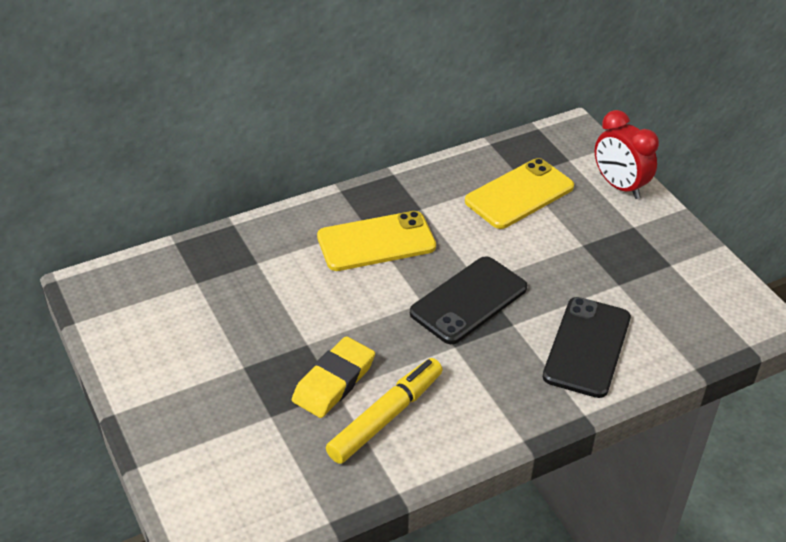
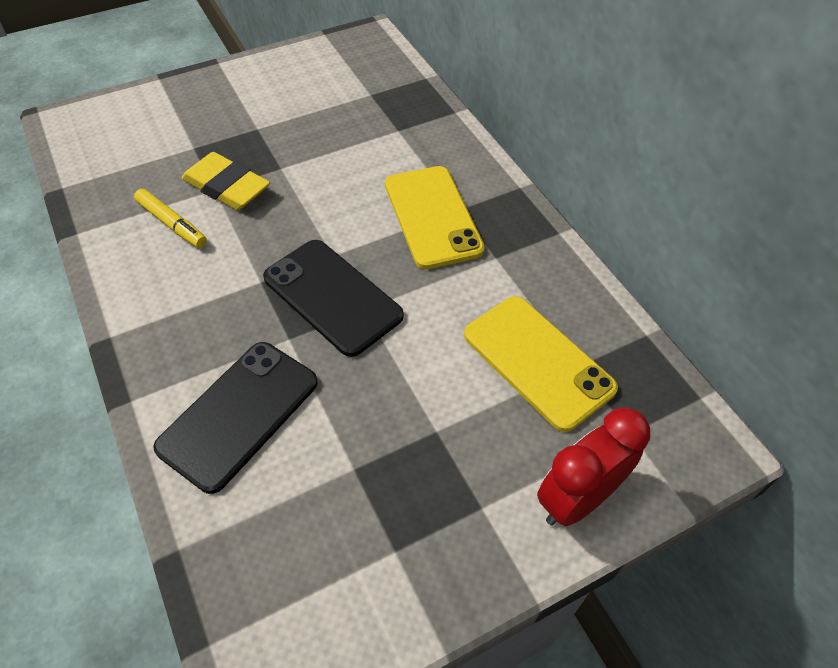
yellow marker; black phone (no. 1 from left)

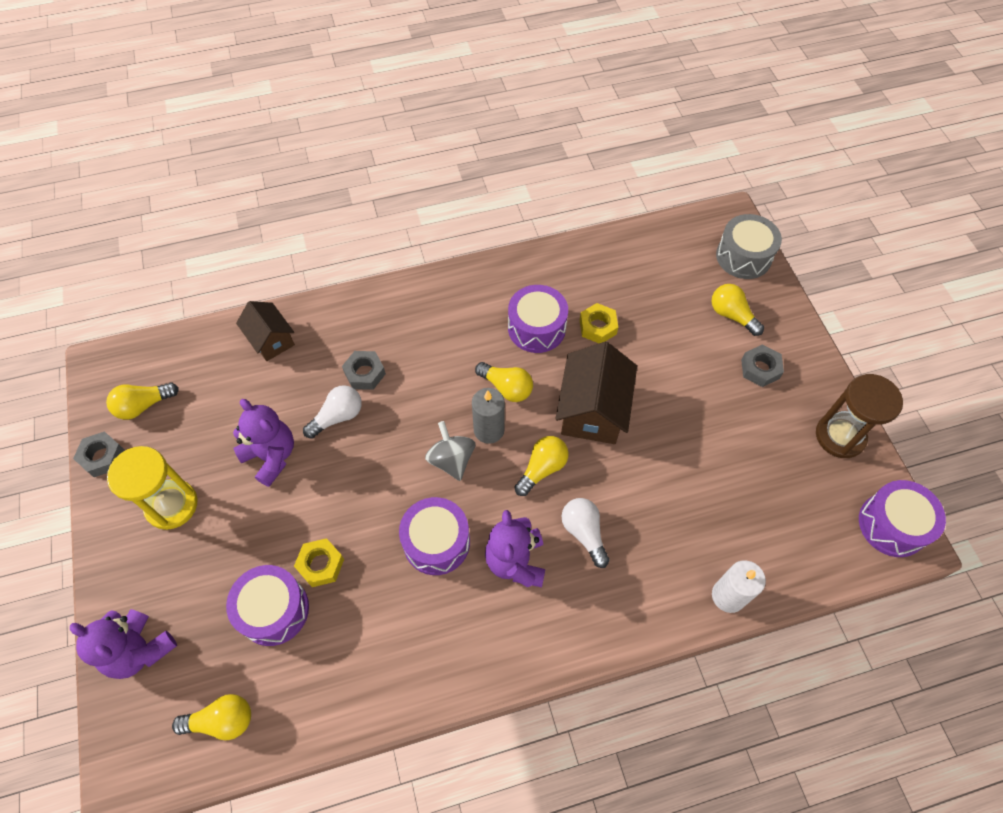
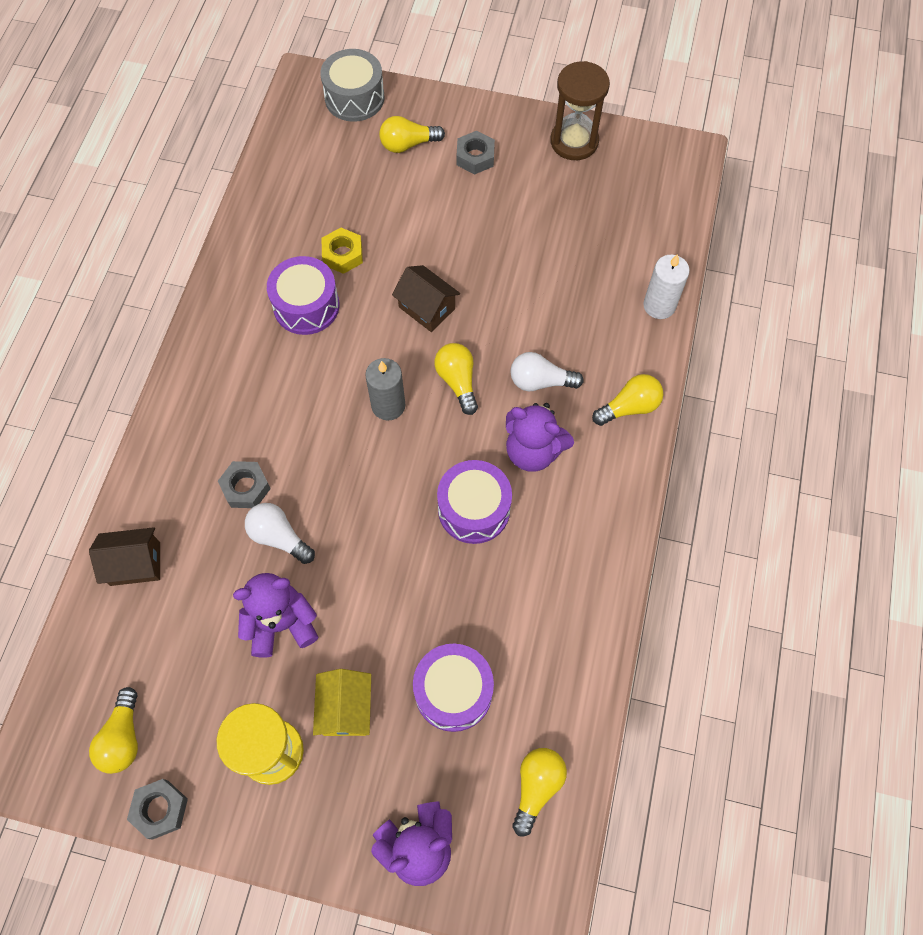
yellow nut (no. 1 from left in the first image); white light bulb (no. 1 from left); grey spinning top; yellow light bulb (no. 5 from left); brown house (no. 2 from left); purple drum (no. 4 from left in the first image); yellow house

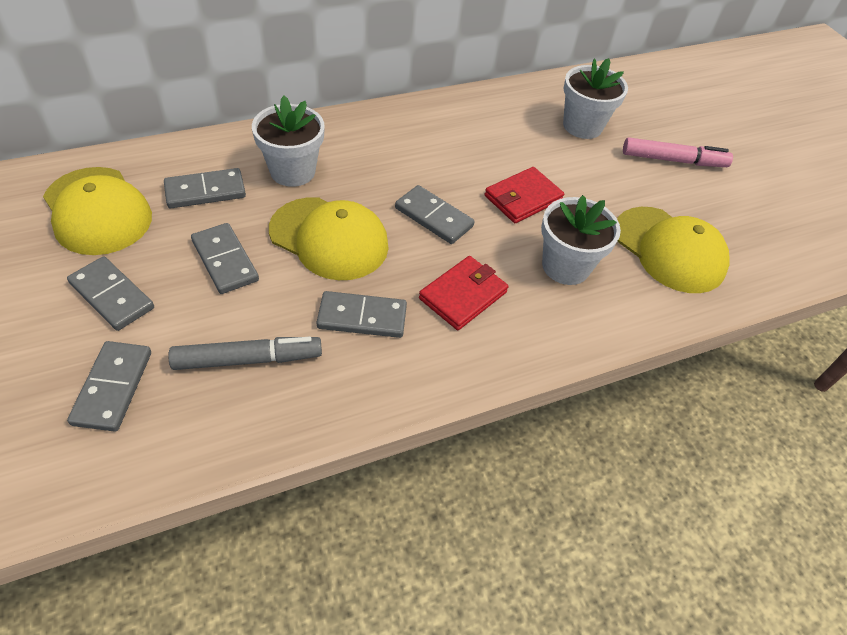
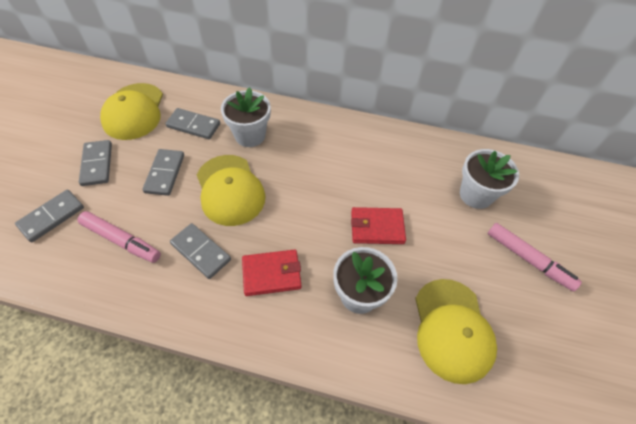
pink marker (no. 1 from left); grey domino (no. 6 from left in the first image)

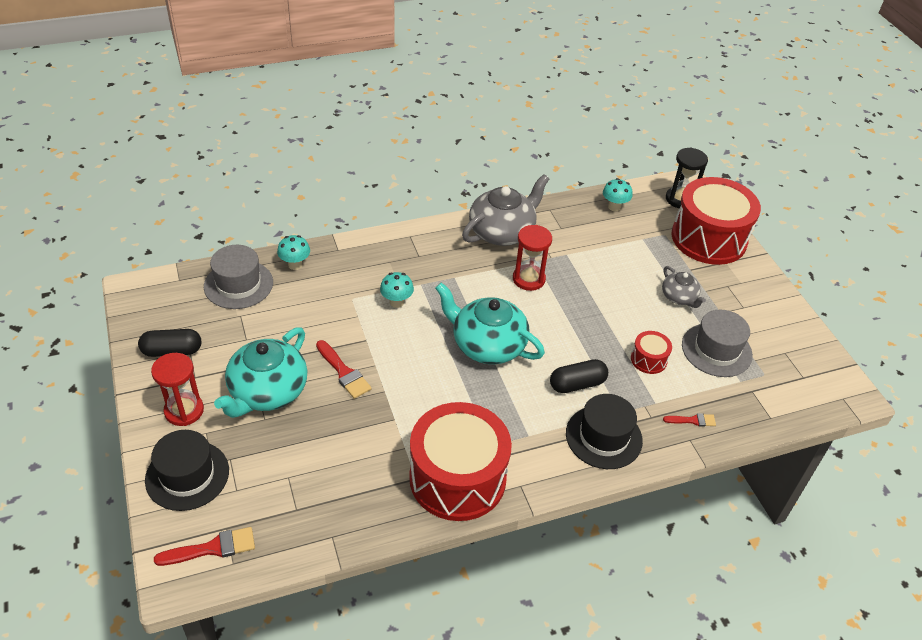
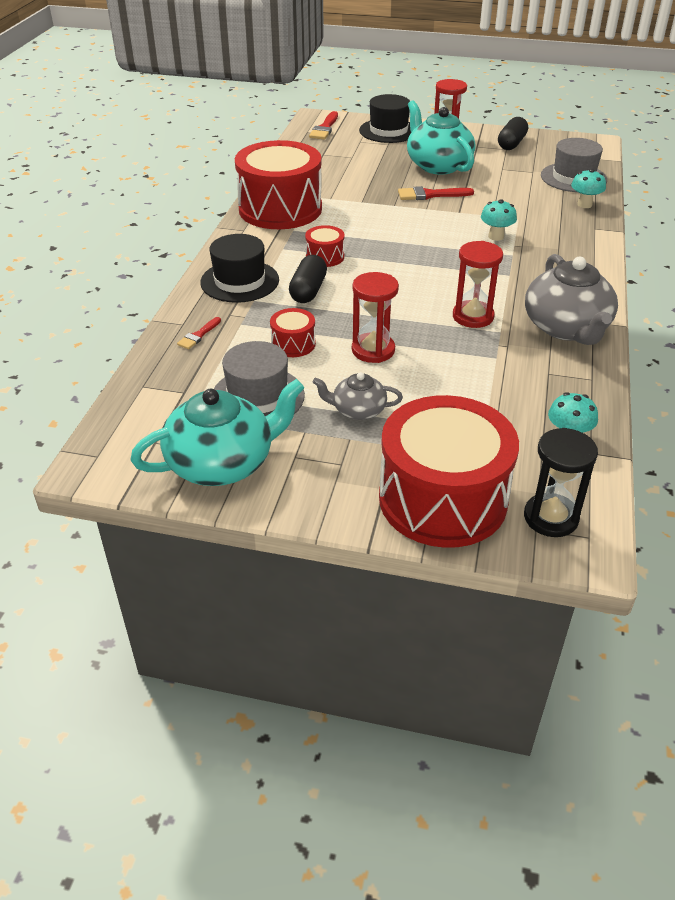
turquoise teapot (no. 1 from left); red drum (no. 3 from left); red hourglass (no. 1 from left)

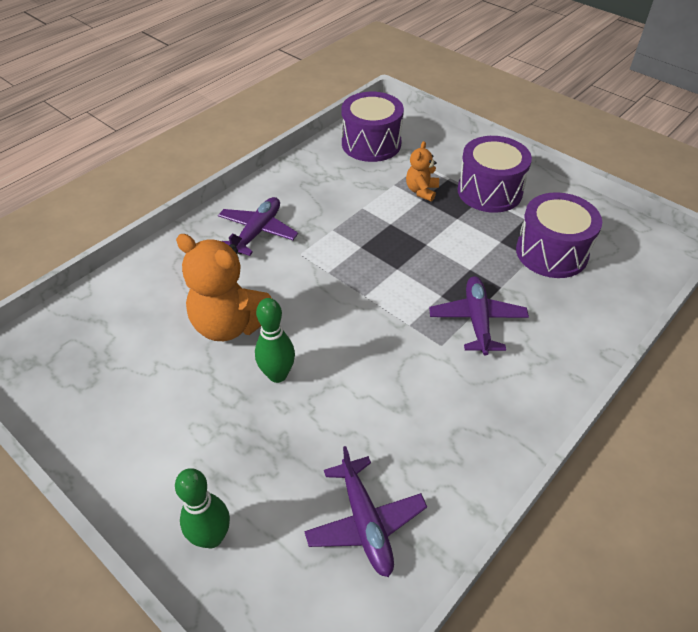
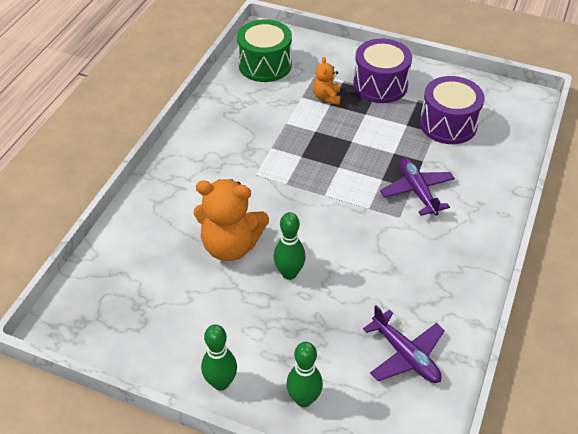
purple plane (no. 1 from left in the first image); green drum; green bowling pin (no. 1 from left)

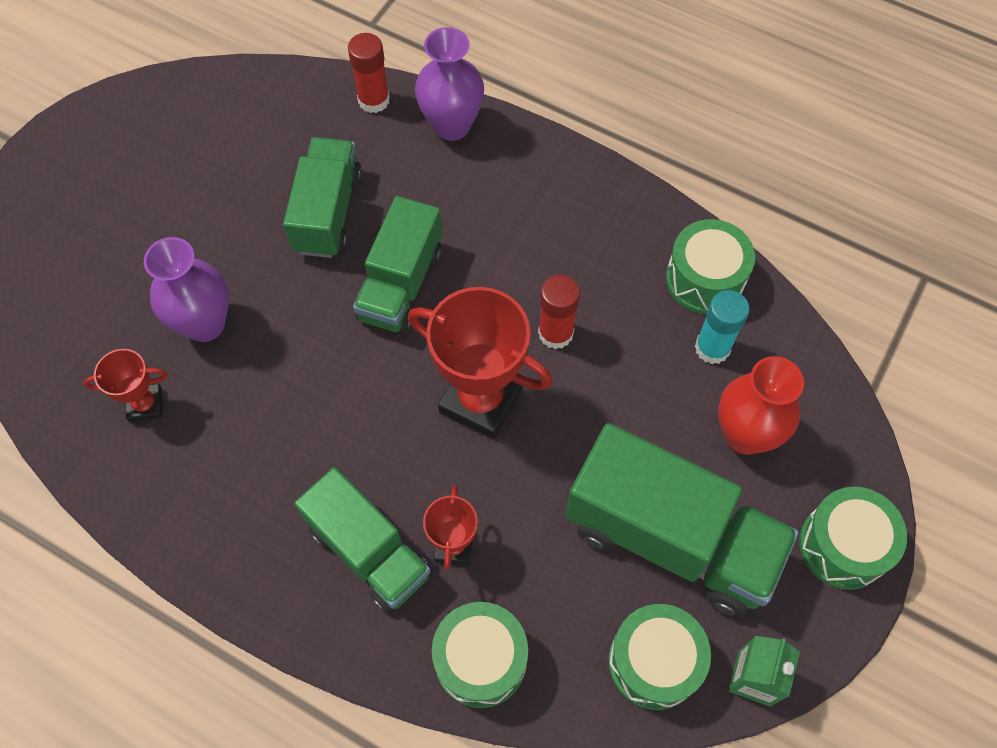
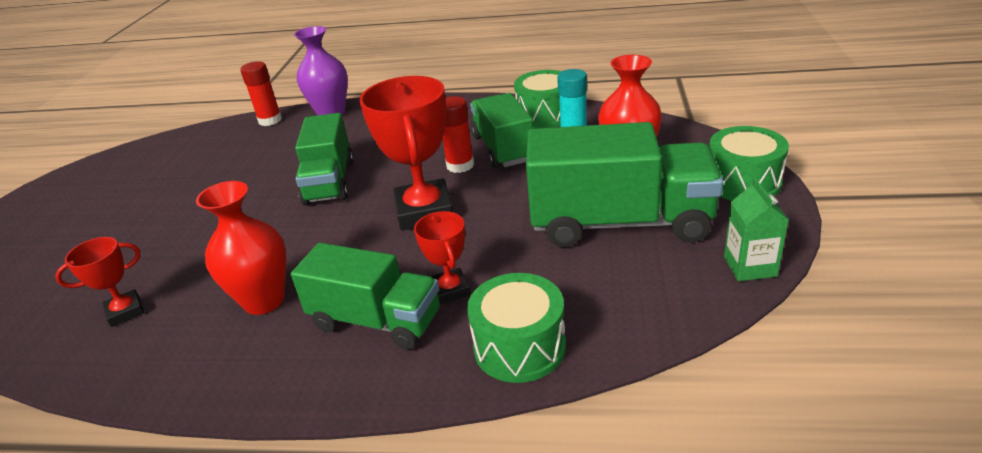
purple vase (no. 1 from left in the first image); green truck (no. 3 from left); red trophy (no. 2 from left); green drum (no. 2 from left in the first image); red vase (no. 1 from left)

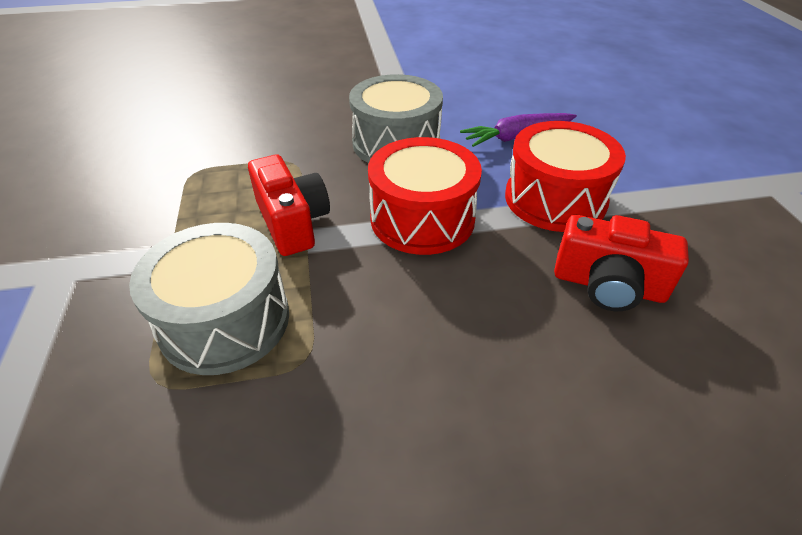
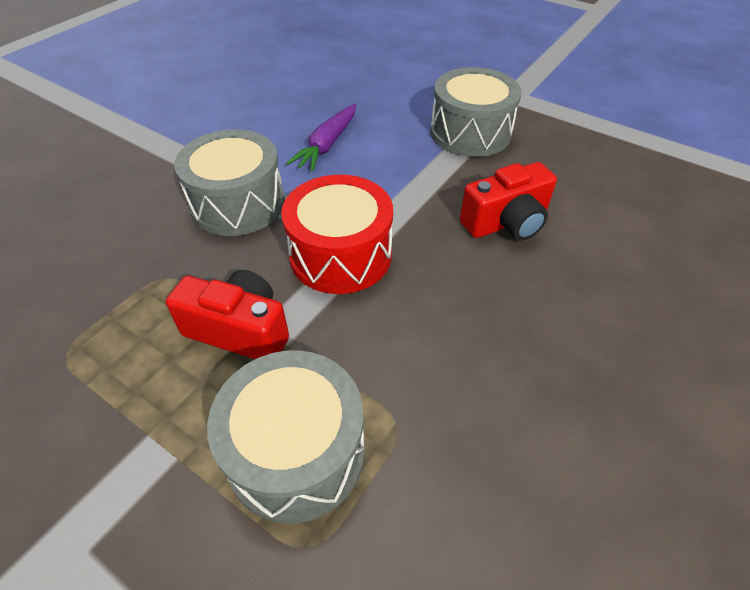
red drum (no. 2 from left in the first image); grey drum (no. 3 from left)

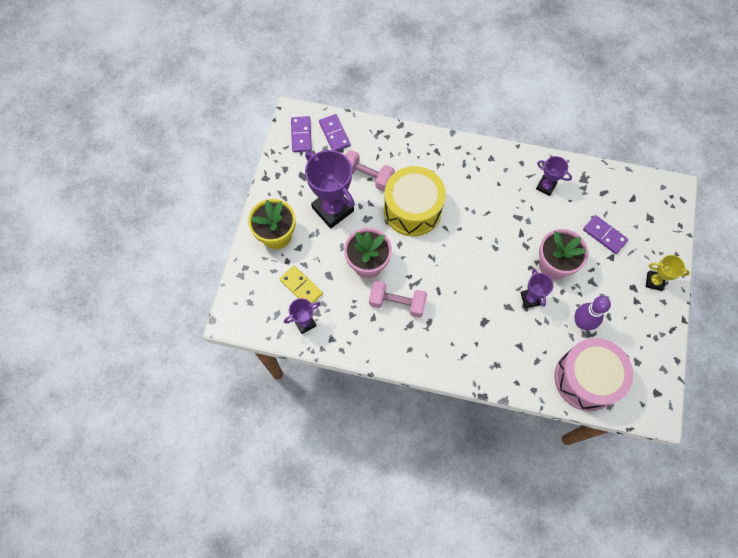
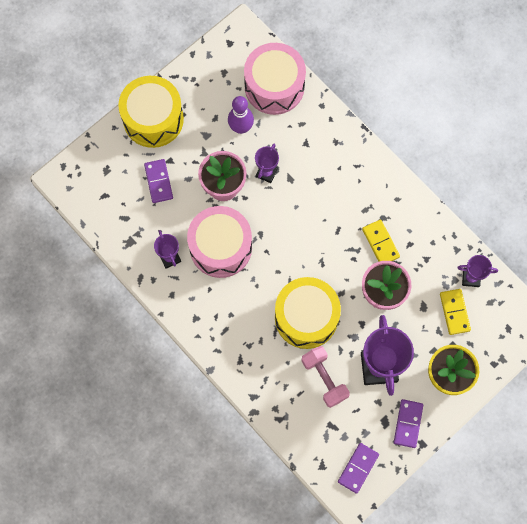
purple domino (no. 3 from left); yellow domino (no. 1 from left); yellow drum (no. 1 from left); pink drum (no. 1 from left)

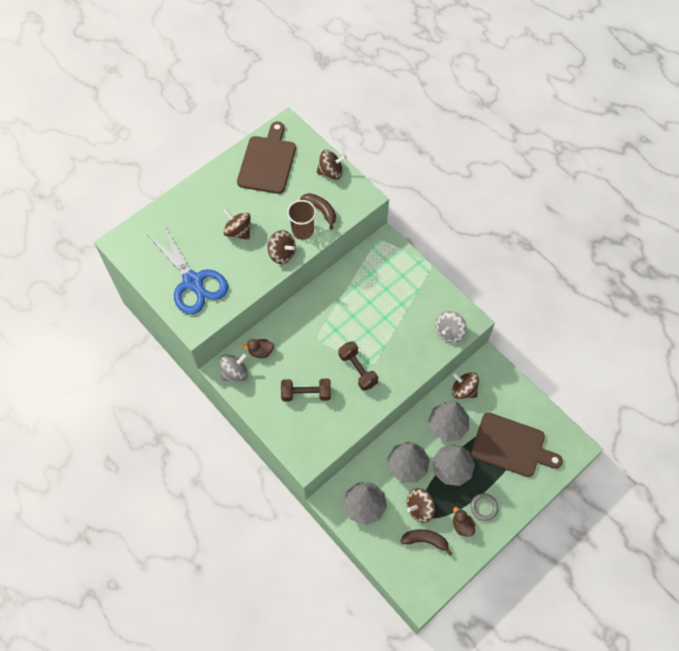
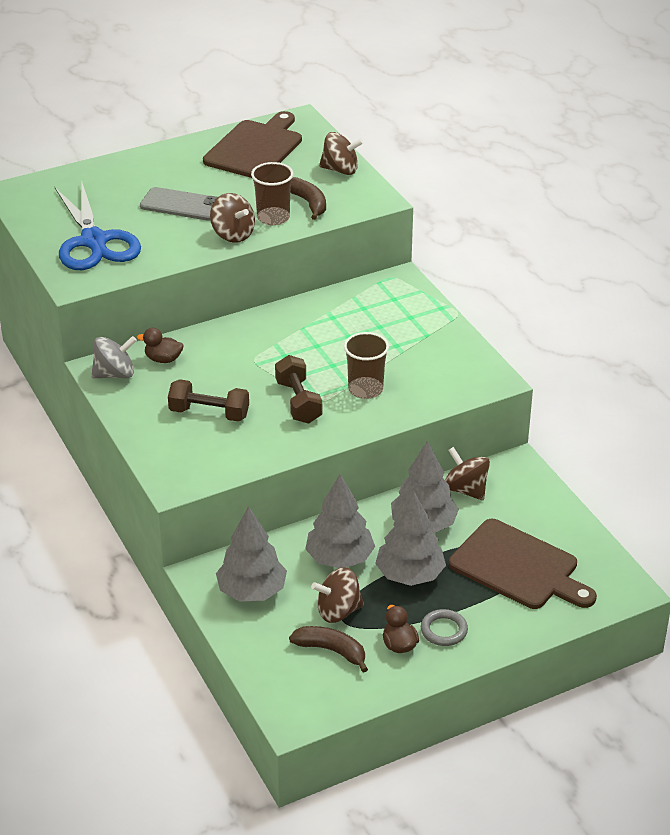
grey phone; grey spinning top (no. 2 from left in the first image); brown cup (no. 2 from left)

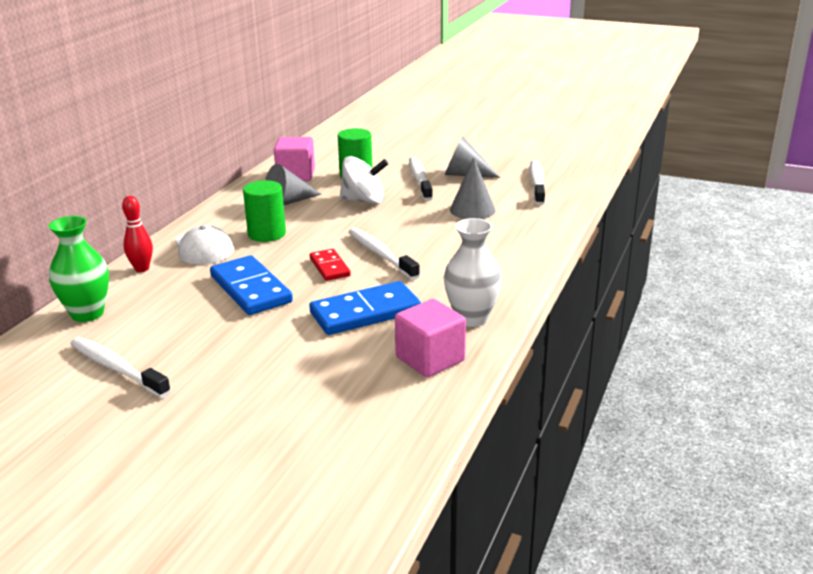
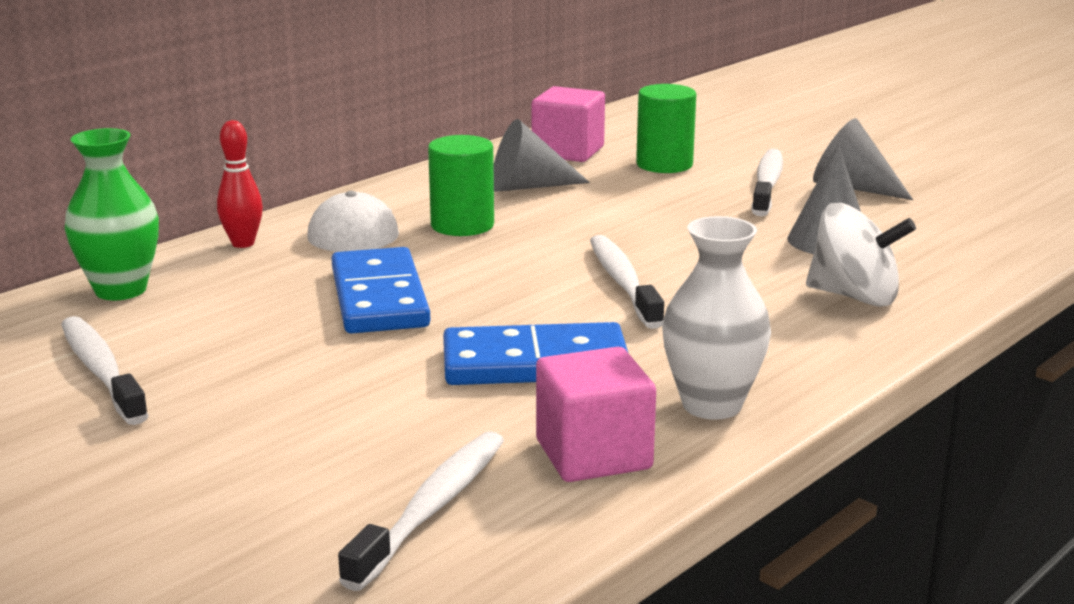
red domino; white spinning top; white toothbrush (no. 2 from left)

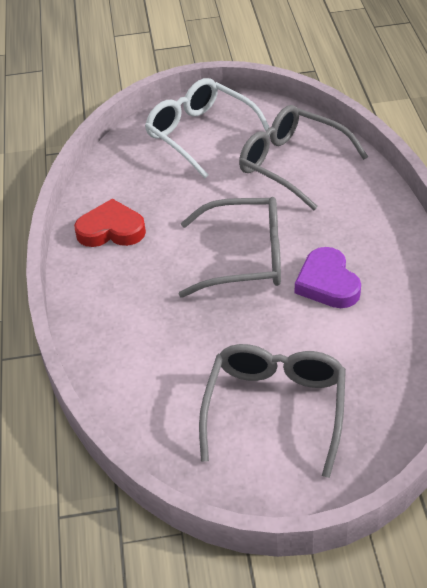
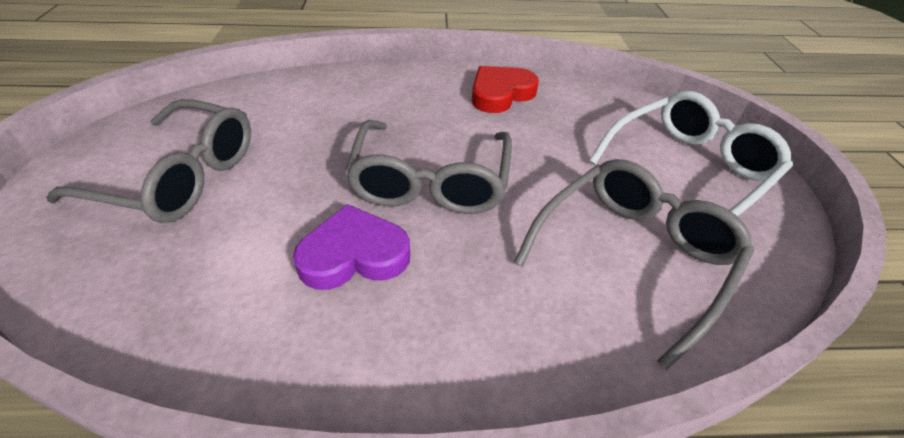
red heart

